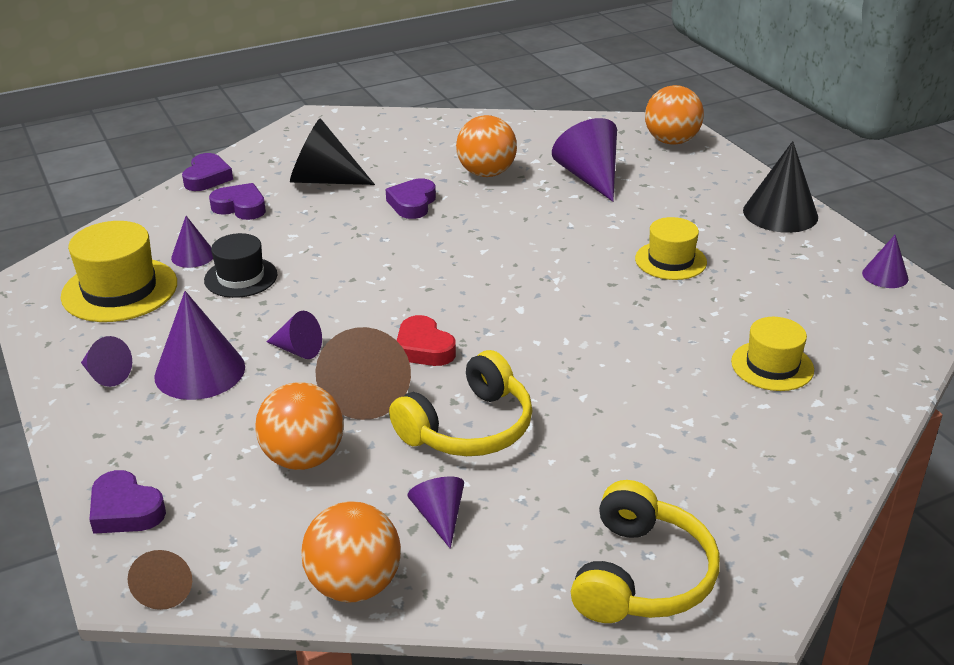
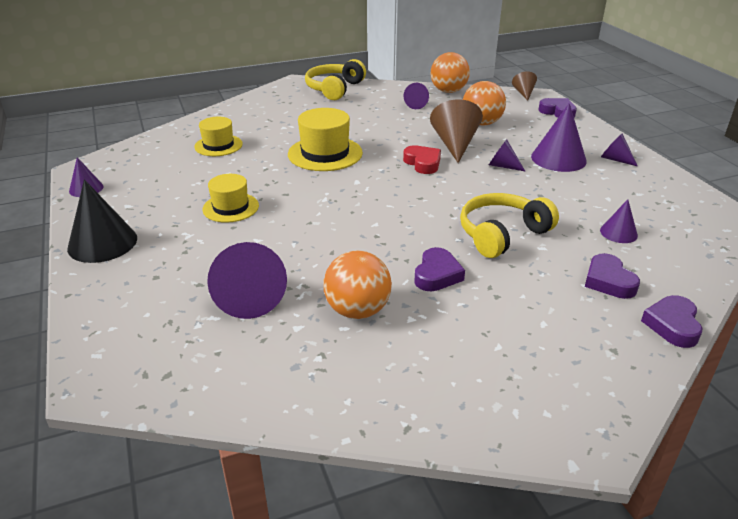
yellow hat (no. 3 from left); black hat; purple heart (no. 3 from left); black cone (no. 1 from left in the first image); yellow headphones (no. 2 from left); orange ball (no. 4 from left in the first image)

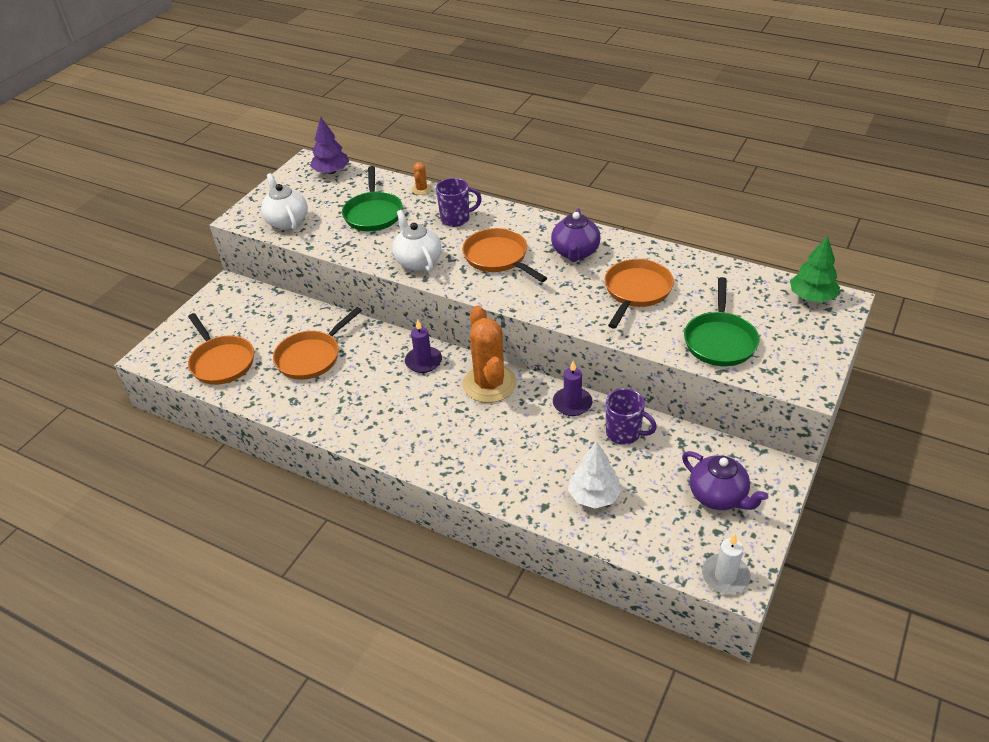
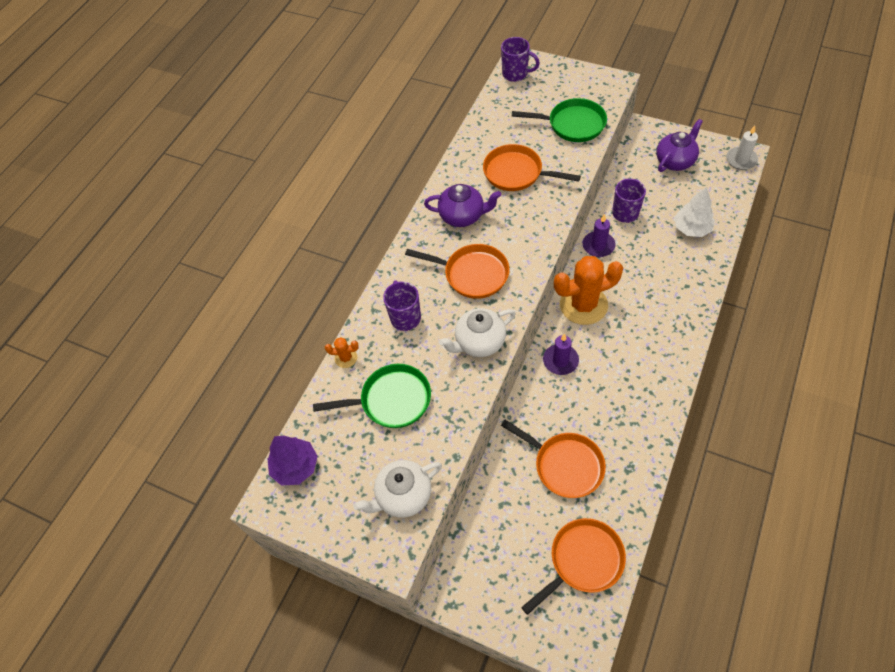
orange pan (no. 1 from left); purple mug (no. 2 from left)

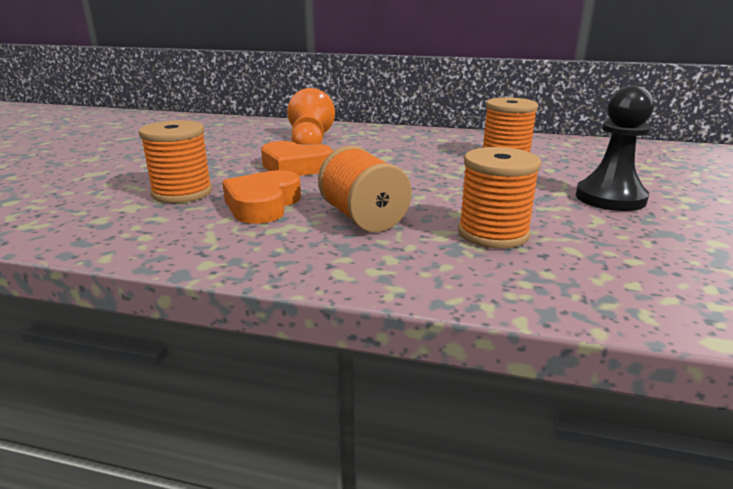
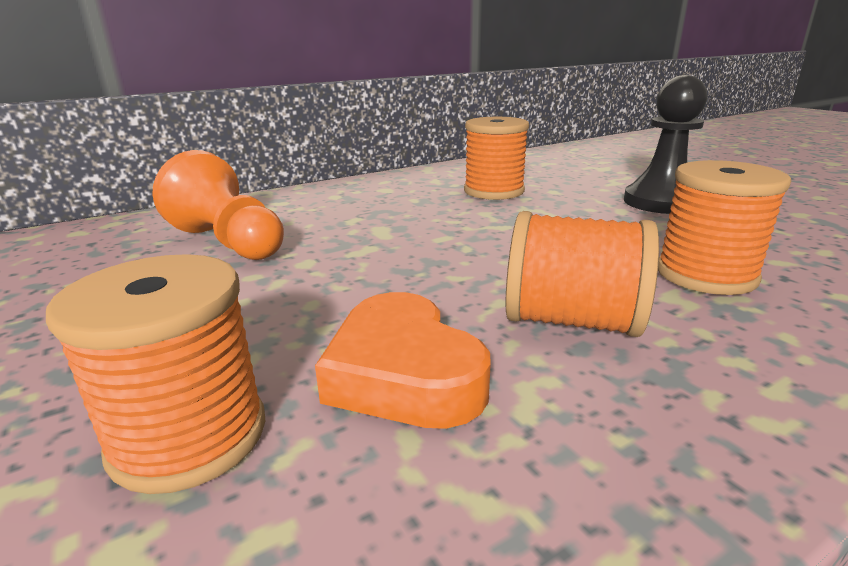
orange heart (no. 2 from left in the first image)

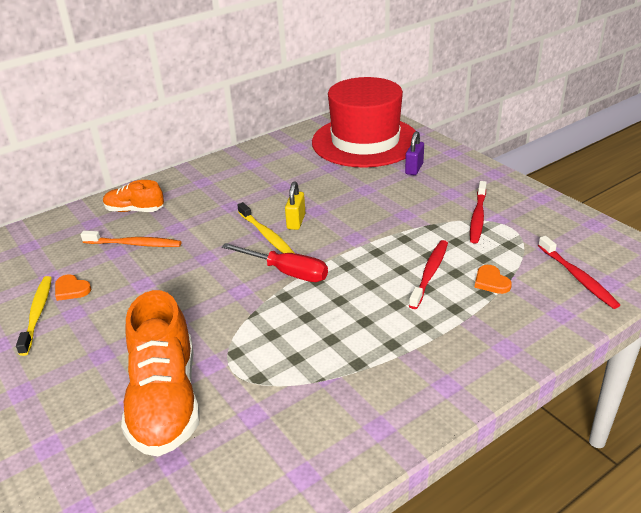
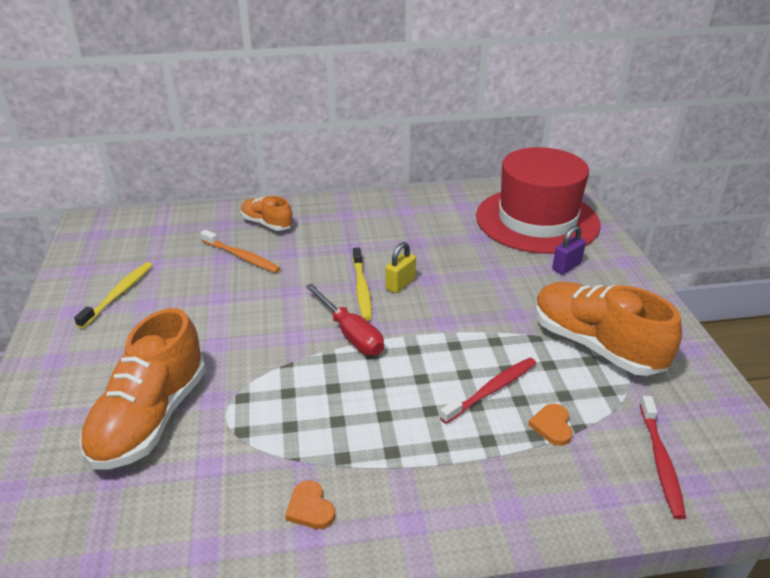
orange heart (no. 1 from left); orange shoe (no. 3 from left)

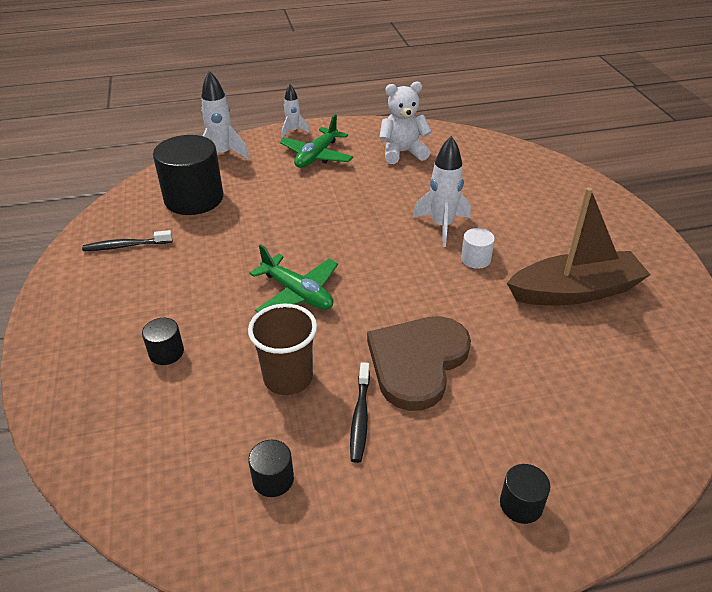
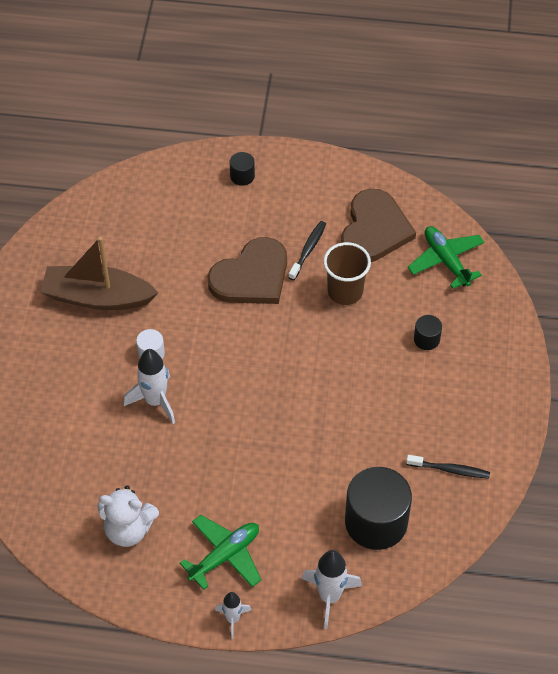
brown heart (no. 2 from left); green plane (no. 2 from left)

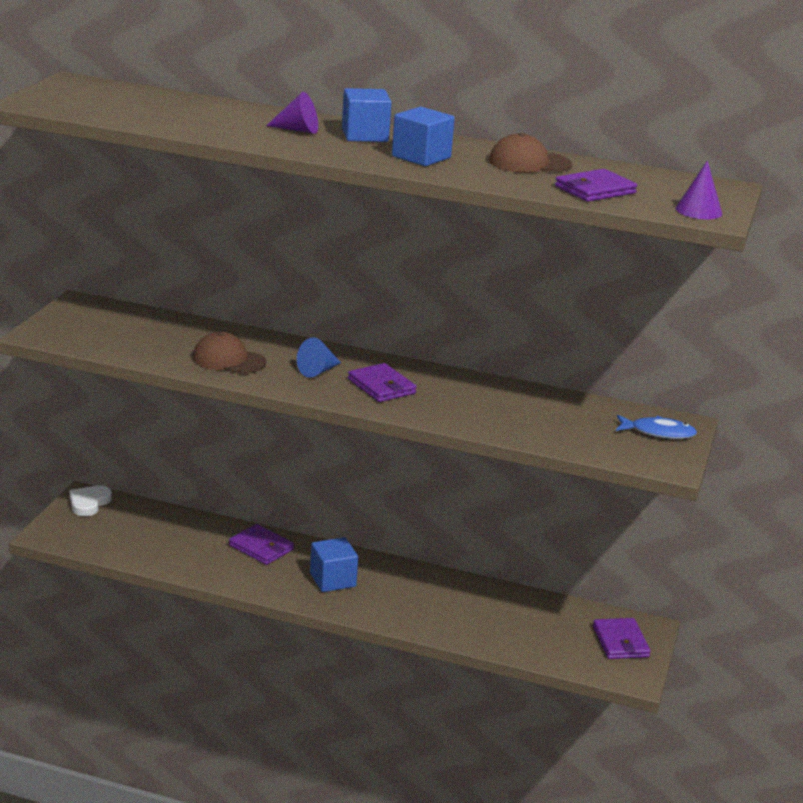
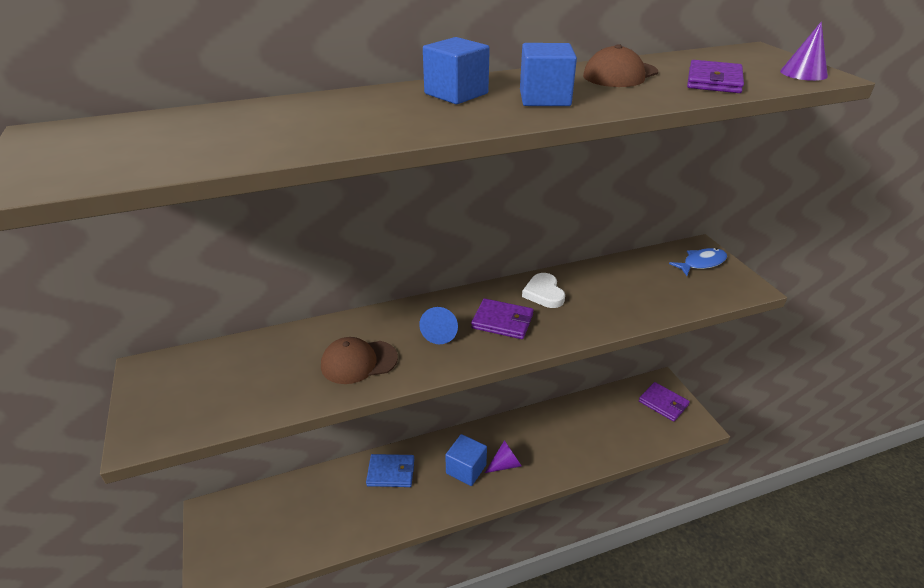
white heart; blue wallet; purple cone (no. 1 from left)

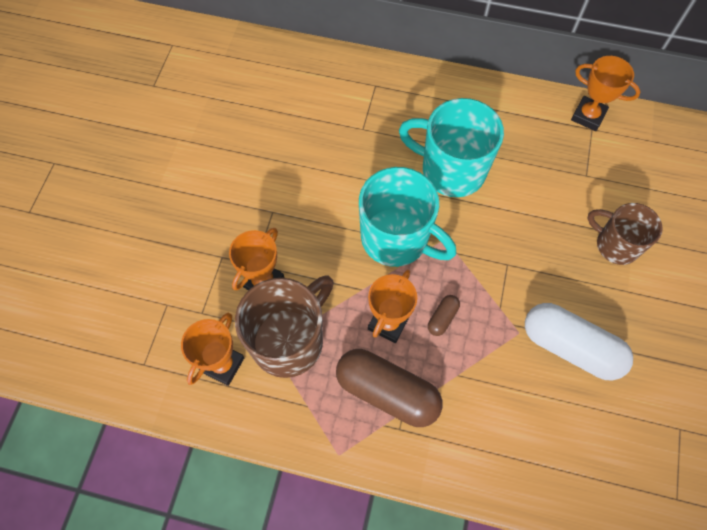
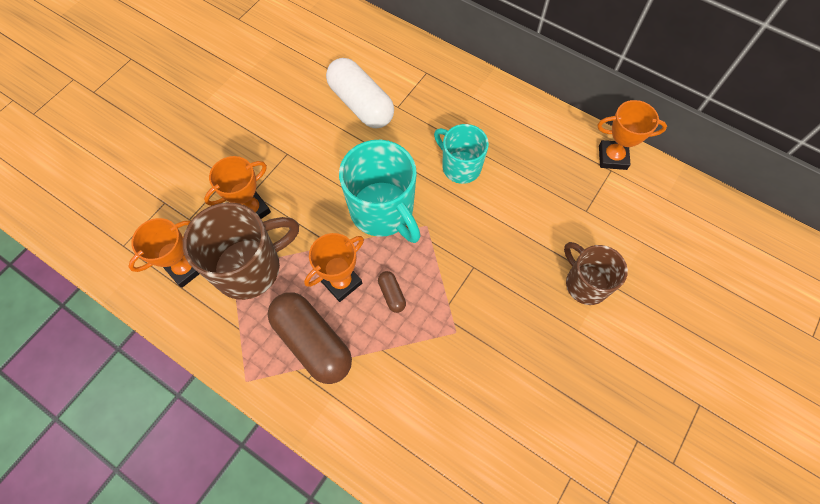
turquoise mug (no. 2 from left); brown capsule (no. 2 from left); white capsule; orange trophy (no. 4 from left)

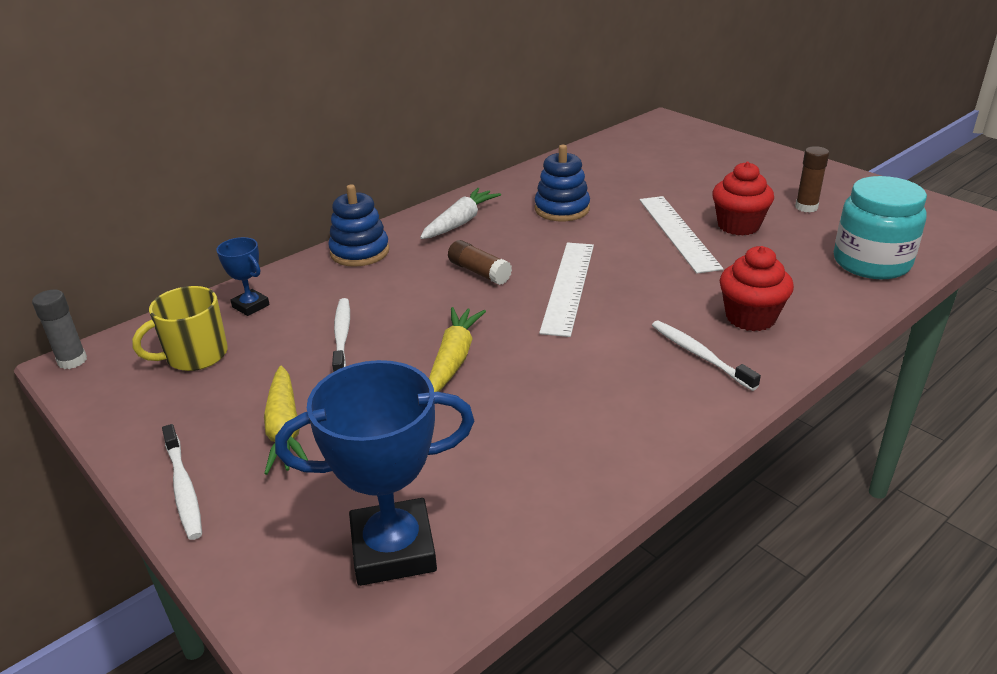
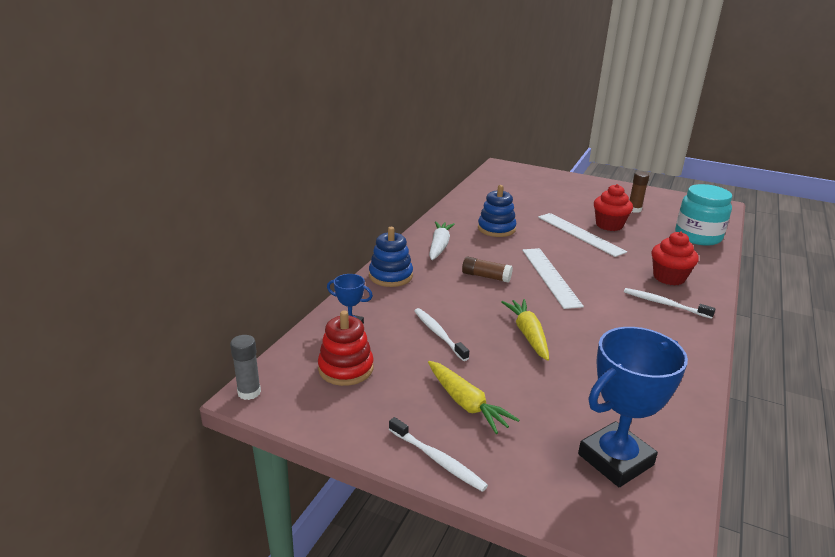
red stacking toy

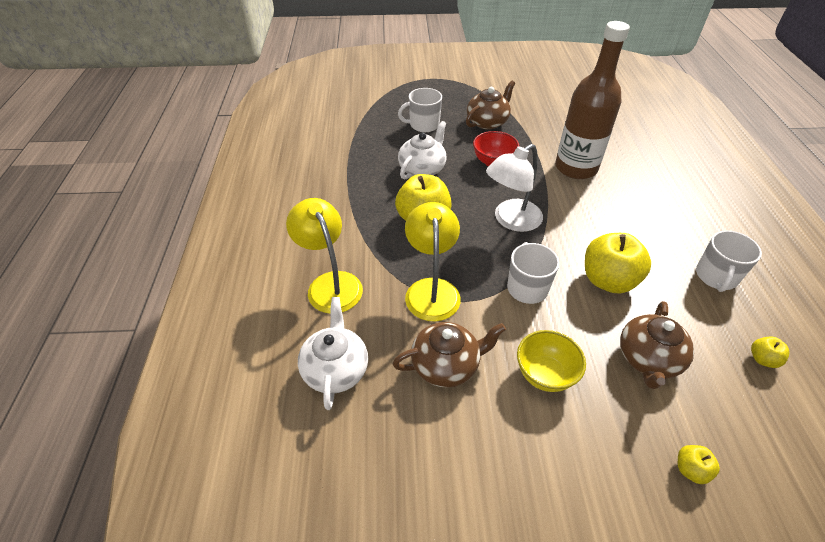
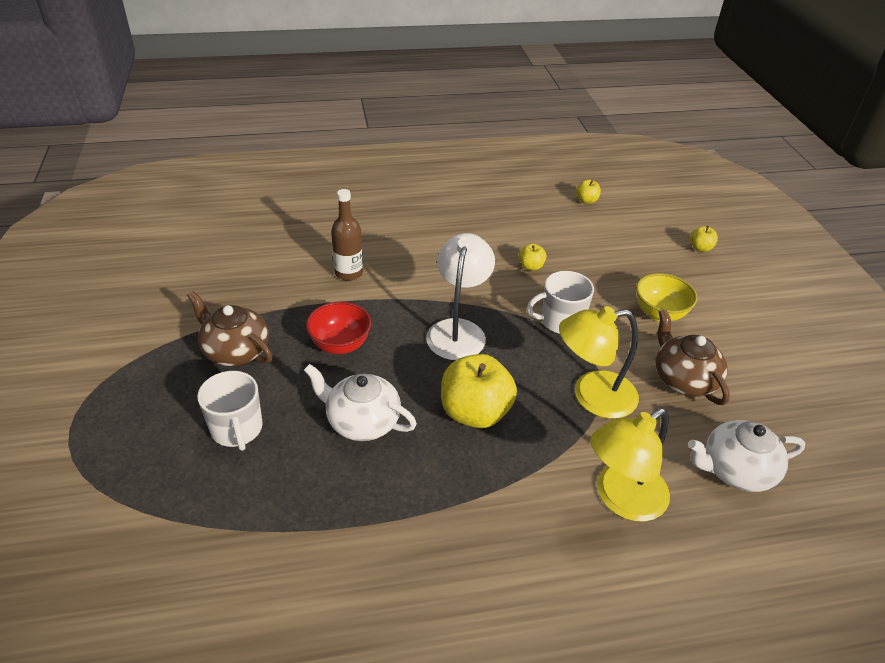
white lamp; brown bottle; yellow apple (no. 2 from left); brown teapot (no. 3 from left in the first image); white mug (no. 3 from left in the first image)

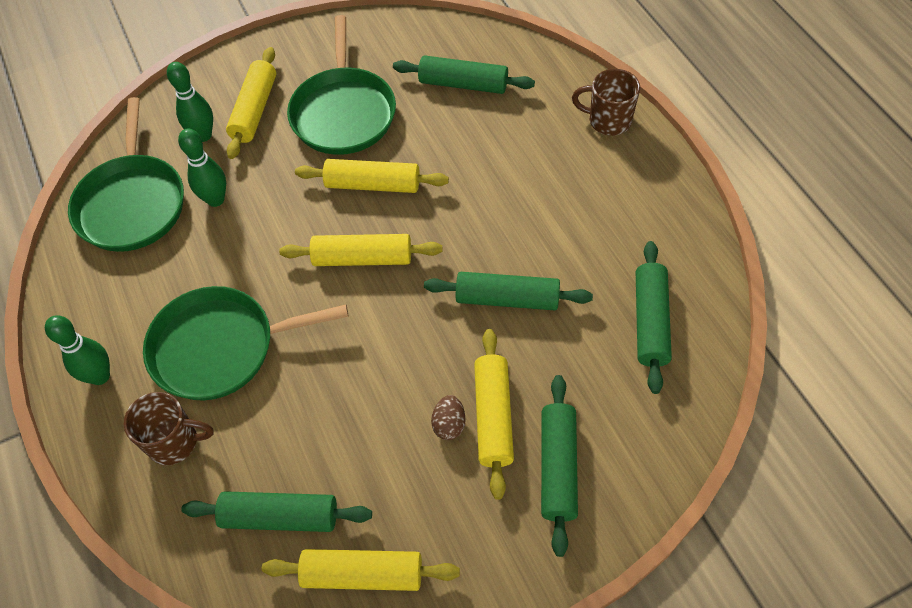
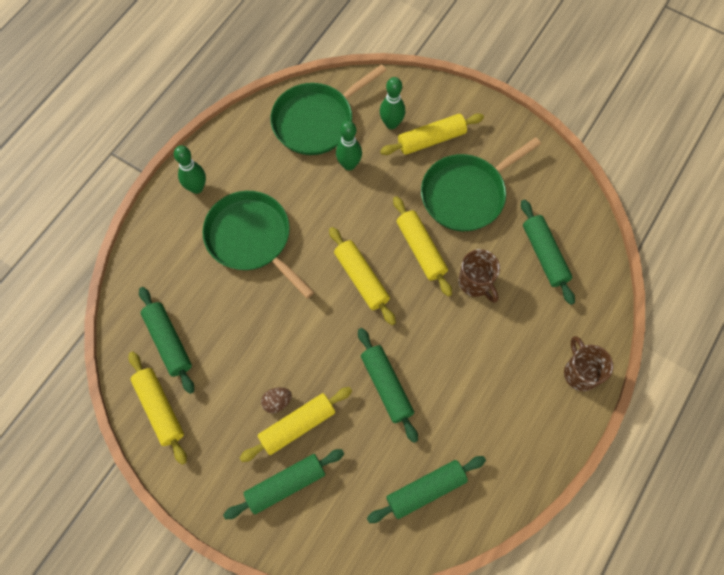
brown mug (no. 1 from left)

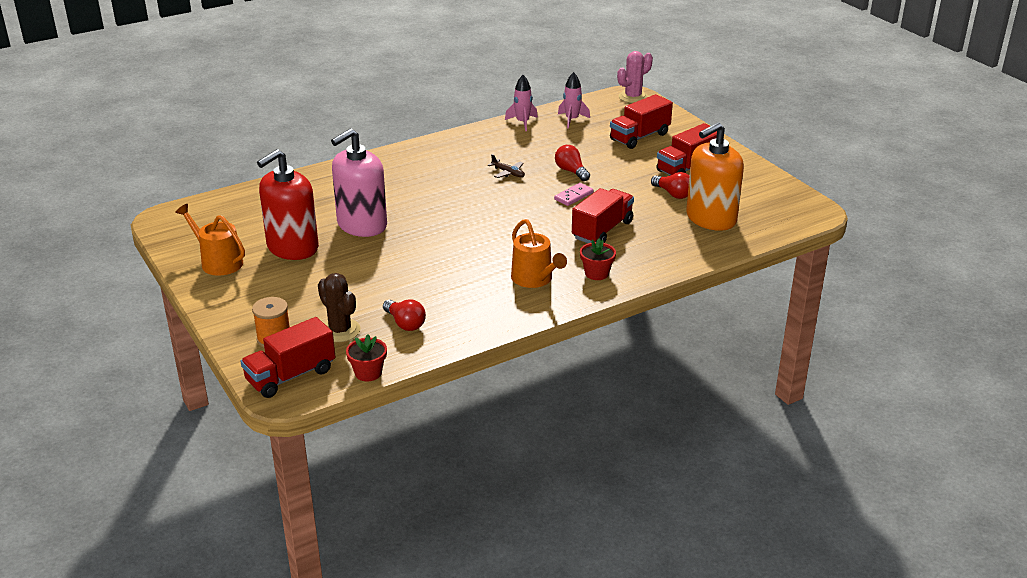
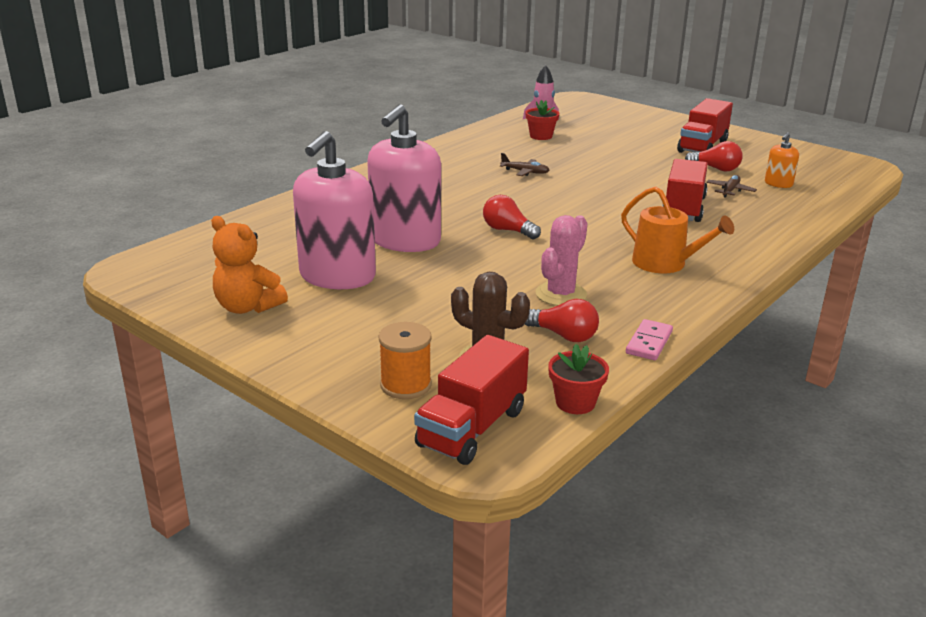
orange teddy bear; pink soap dispenser (no. 1 from left); pink rocket (no. 1 from left in the first image); pink domino; red light bulb (no. 1 from left); red flower pot (no. 1 from left); red truck (no. 3 from left in the first image); pink cactus; orange soap dispenser; brown plane (no. 2 from left)

